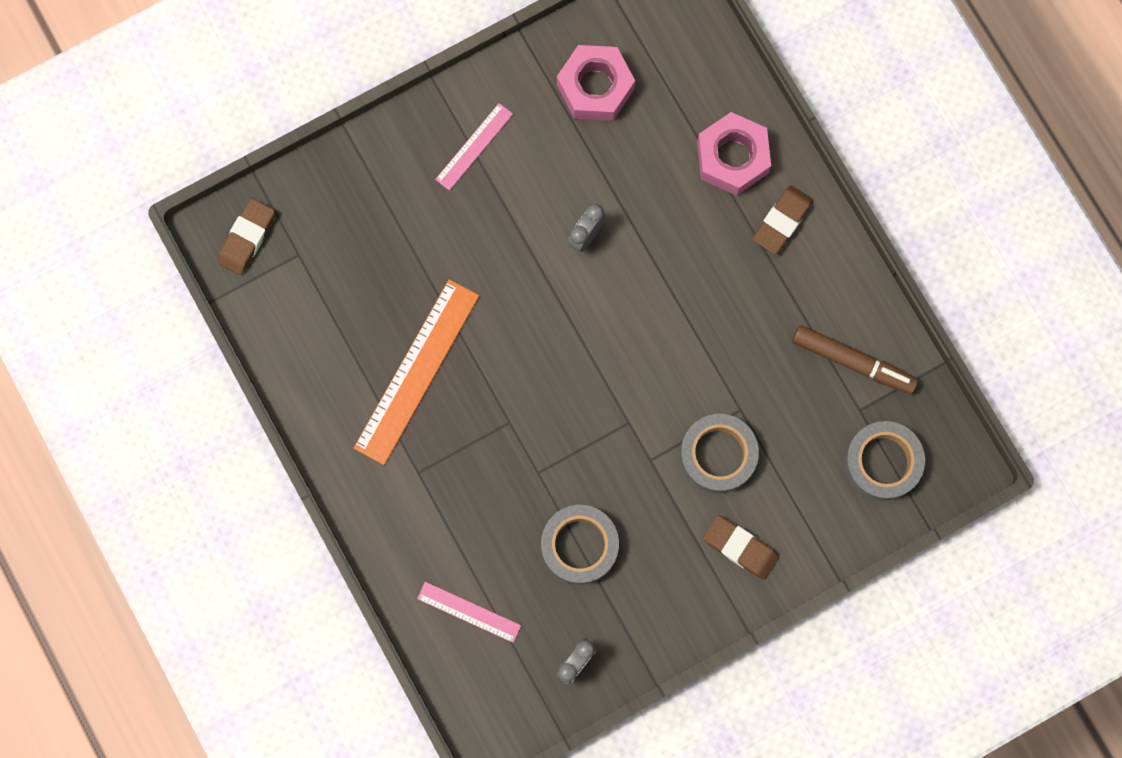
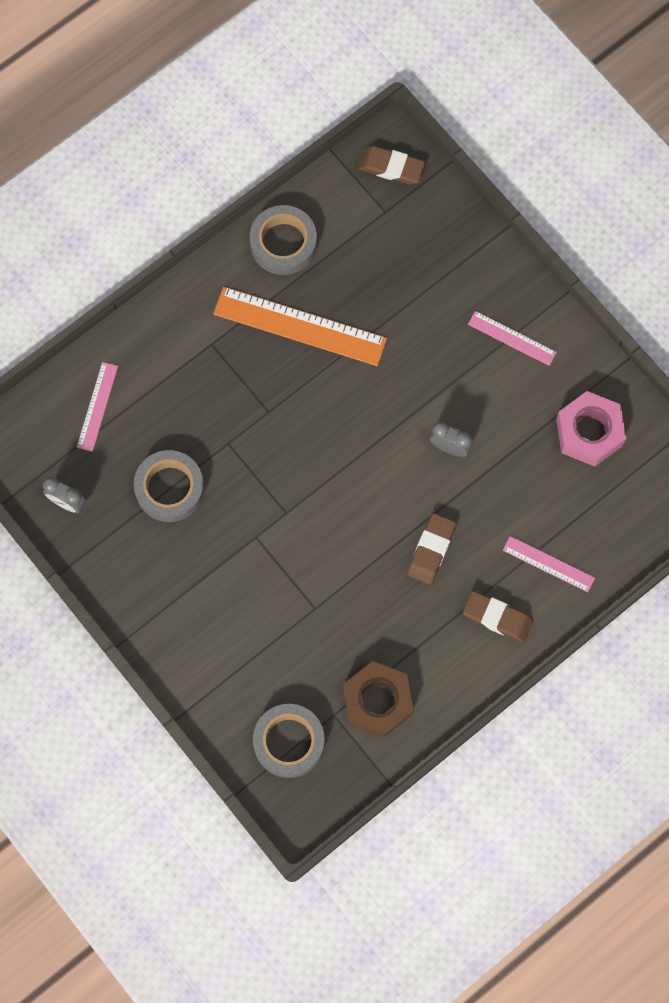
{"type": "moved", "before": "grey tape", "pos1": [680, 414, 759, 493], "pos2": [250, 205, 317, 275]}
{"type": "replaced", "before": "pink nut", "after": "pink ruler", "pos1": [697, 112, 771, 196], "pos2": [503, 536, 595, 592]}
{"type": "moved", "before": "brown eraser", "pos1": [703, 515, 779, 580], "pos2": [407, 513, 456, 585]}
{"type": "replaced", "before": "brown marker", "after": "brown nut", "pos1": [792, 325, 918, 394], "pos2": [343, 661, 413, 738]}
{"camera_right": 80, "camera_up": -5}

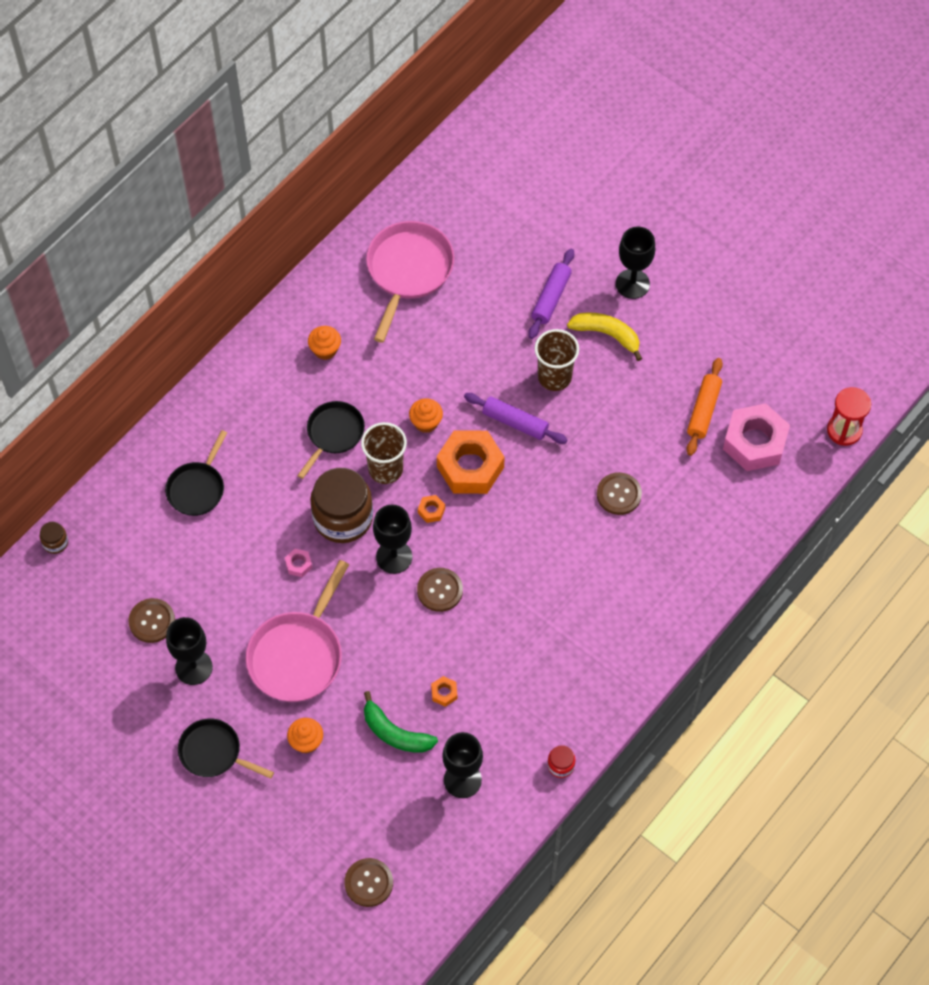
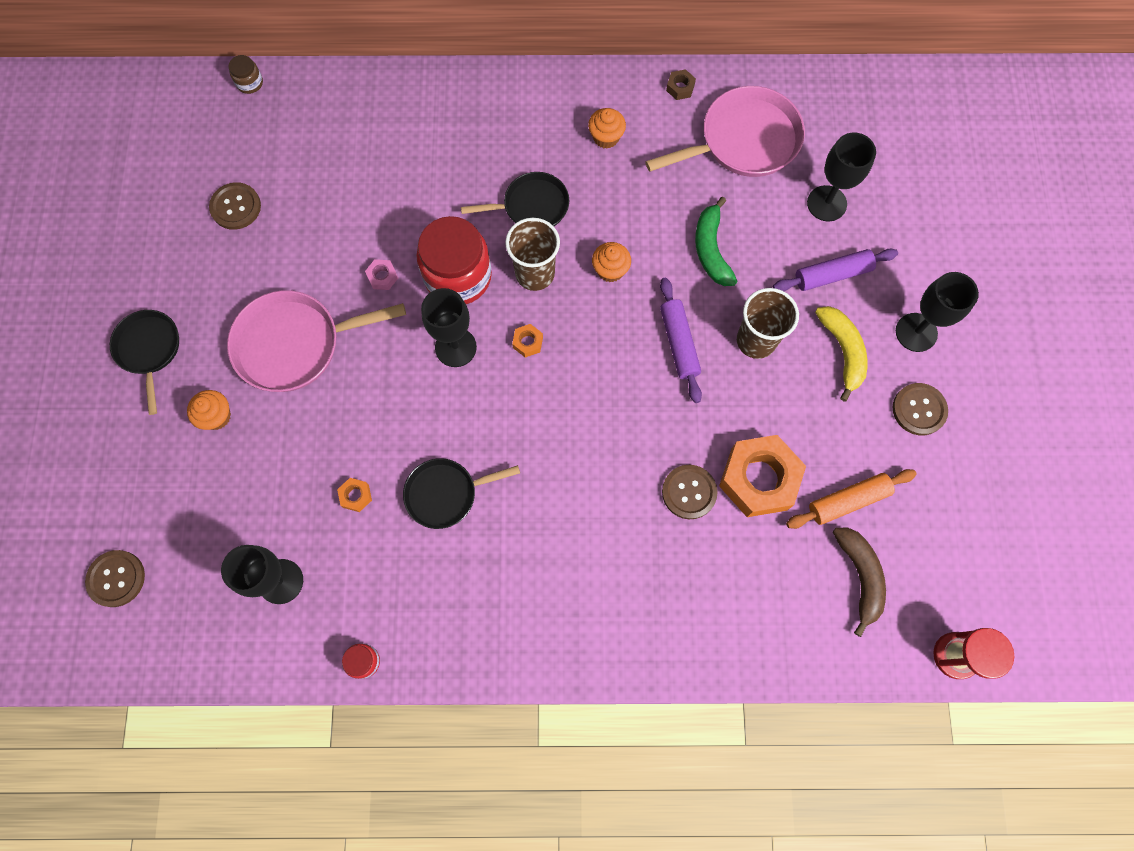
{"type": "moved", "before": "black pan", "pos1": [165, 430, 227, 516], "pos2": [403, 458, 520, 529]}
{"type": "moved", "before": "black goblet", "pos1": [166, 617, 213, 685], "pos2": [807, 132, 876, 222]}
{"type": "recoloured", "before": "brown jar", "after": "red jar", "pos1": [310, 468, 373, 543], "pos2": [416, 216, 492, 304]}
{"type": "moved", "before": "green banana", "pos1": [364, 691, 438, 753], "pos2": [695, 197, 737, 286]}
{"type": "moved", "before": "brown button", "pos1": [417, 568, 463, 612], "pos2": [892, 383, 948, 435]}
{"type": "moved", "before": "orange nut", "pos1": [437, 430, 505, 494], "pos2": [719, 435, 806, 517]}
{"type": "replaced", "before": "pink nut", "after": "brown banana", "pos1": [723, 403, 790, 471], "pos2": [833, 528, 886, 637]}
{"type": "added", "after": "brown nut", "pos2": [666, 69, 696, 100]}
{"camera_right": 50, "camera_up": 10}

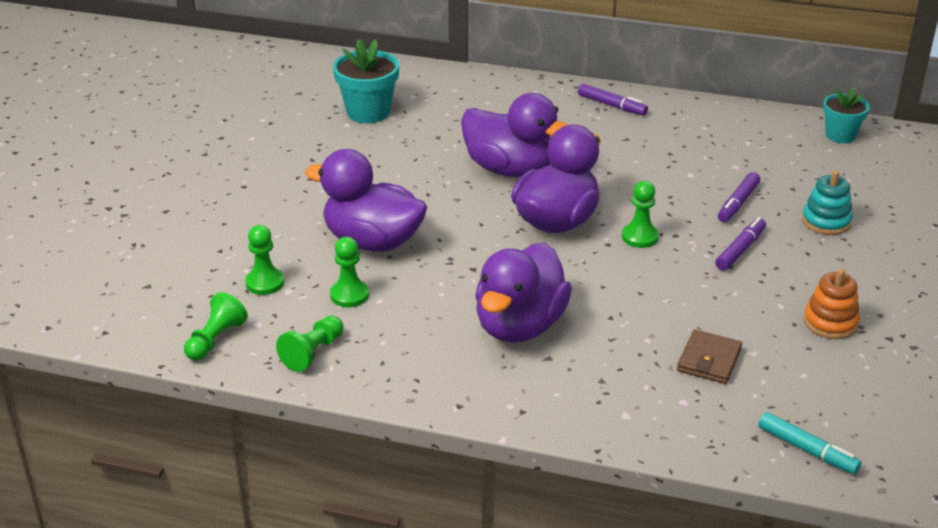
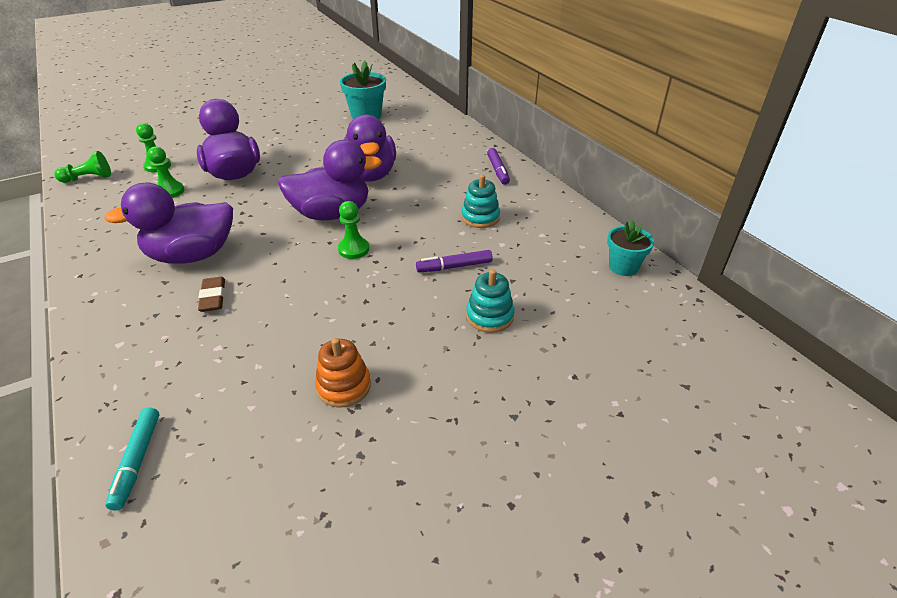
{"type": "removed", "before": "green pawn", "pos1": [276, 316, 343, 372]}
{"type": "removed", "before": "brown wallet", "pos1": [677, 329, 742, 384]}
{"type": "removed", "before": "purple marker", "pos1": [715, 217, 766, 271]}
{"type": "added", "after": "brown eraser", "pos2": [198, 277, 225, 312]}
{"type": "added", "after": "turquoise stacking toy", "pos2": [461, 175, 500, 228]}
{"camera_right": 45, "camera_up": 5}

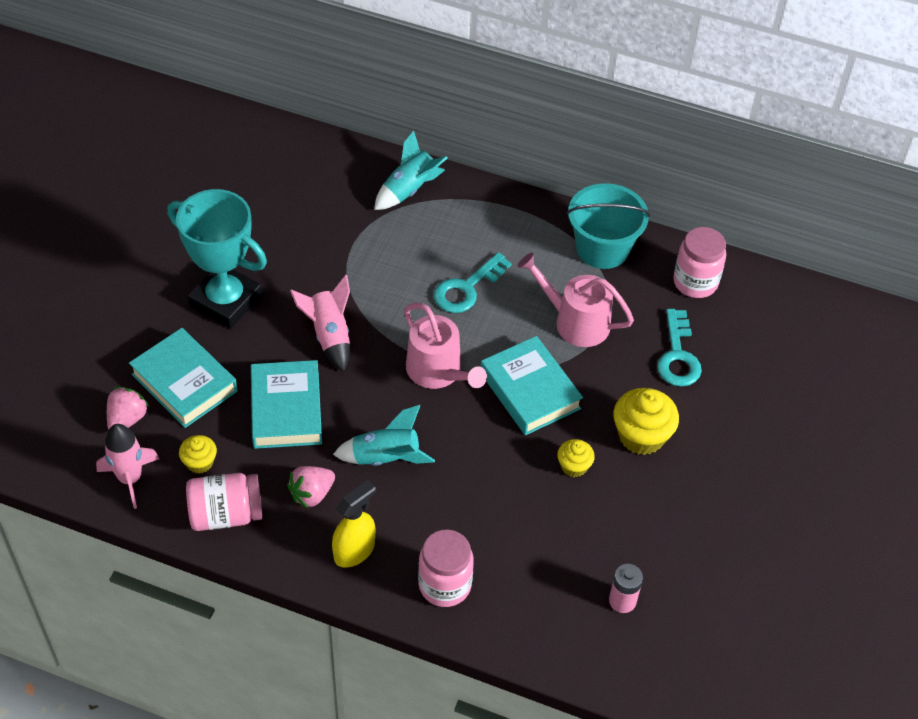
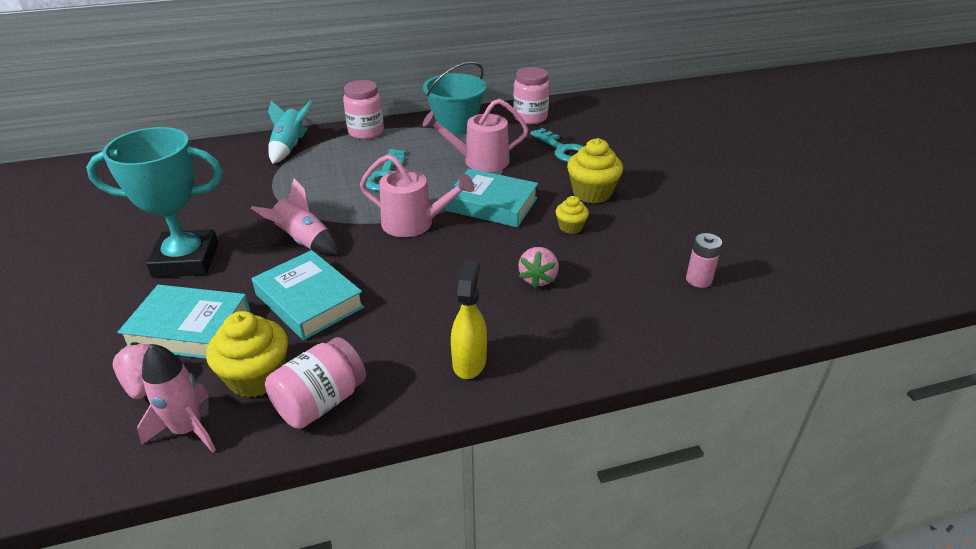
{"type": "resized", "before": "yellow cupcake", "pos1": [179, 435, 217, 474], "pos2": [206, 311, 288, 398], "scale": 1.78}
{"type": "moved", "before": "pink strawberry", "pos1": [287, 466, 335, 509], "pos2": [518, 247, 559, 289]}
{"type": "removed", "before": "turquoise rocket", "pos1": [333, 405, 435, 466]}
{"type": "moved", "before": "pink jar", "pos1": [418, 529, 474, 607], "pos2": [343, 80, 384, 139]}
{"camera_right": -35, "camera_up": -15}

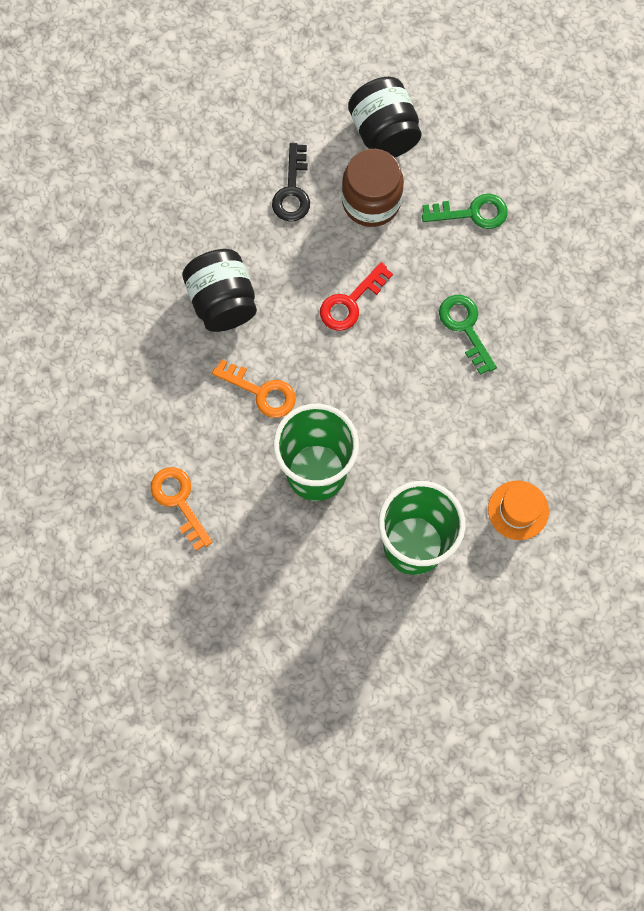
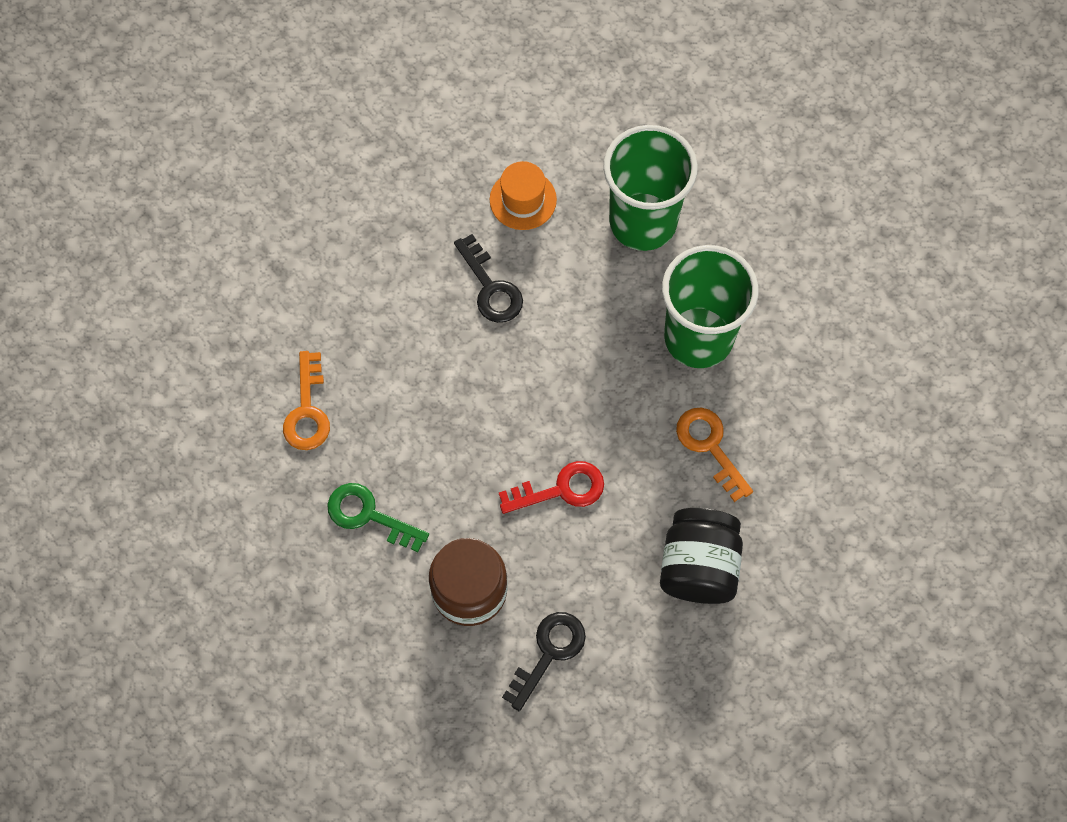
{"type": "moved", "before": "orange key", "pos1": [150, 467, 212, 551], "pos2": [283, 351, 330, 450]}
{"type": "removed", "before": "black jar", "pos1": [348, 77, 422, 158]}
{"type": "removed", "before": "green key", "pos1": [439, 295, 497, 375]}
{"type": "added", "after": "black key", "pos2": [454, 234, 523, 323]}
{"camera_right": -150, "camera_up": -5}

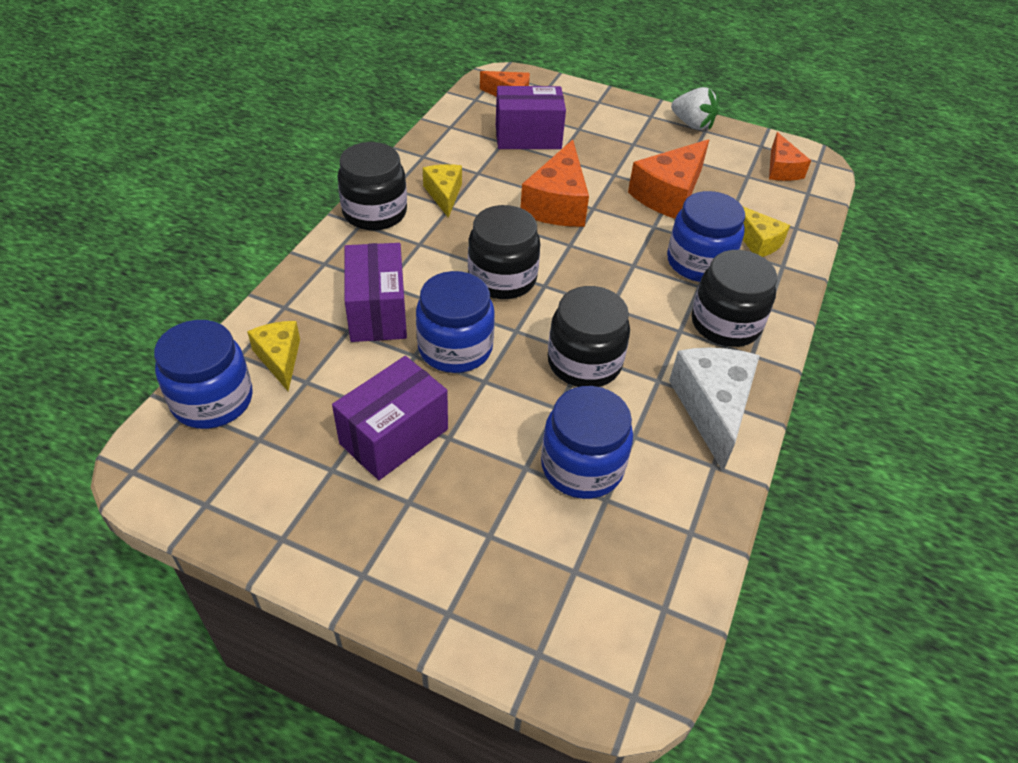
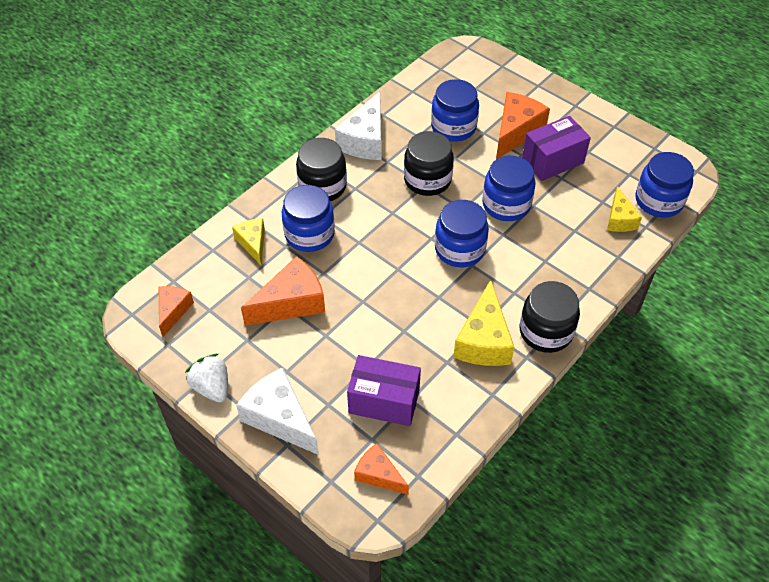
{"type": "removed", "before": "purple box", "pos1": [345, 243, 407, 342]}
{"type": "resized", "before": "yellow cheese", "pos1": [423, 164, 462, 218], "pos2": [453, 280, 515, 366], "scale": 1.65}
{"type": "recoloured", "before": "black jar", "after": "blue jar", "pos1": [468, 205, 540, 299], "pos2": [435, 200, 489, 267]}
{"type": "moved", "before": "orange cheese", "pos1": [520, 139, 589, 227], "pos2": [496, 92, 550, 159]}
{"type": "added", "after": "white cheese", "pos2": [236, 368, 319, 455]}
{"camera_right": -160, "camera_up": 5}

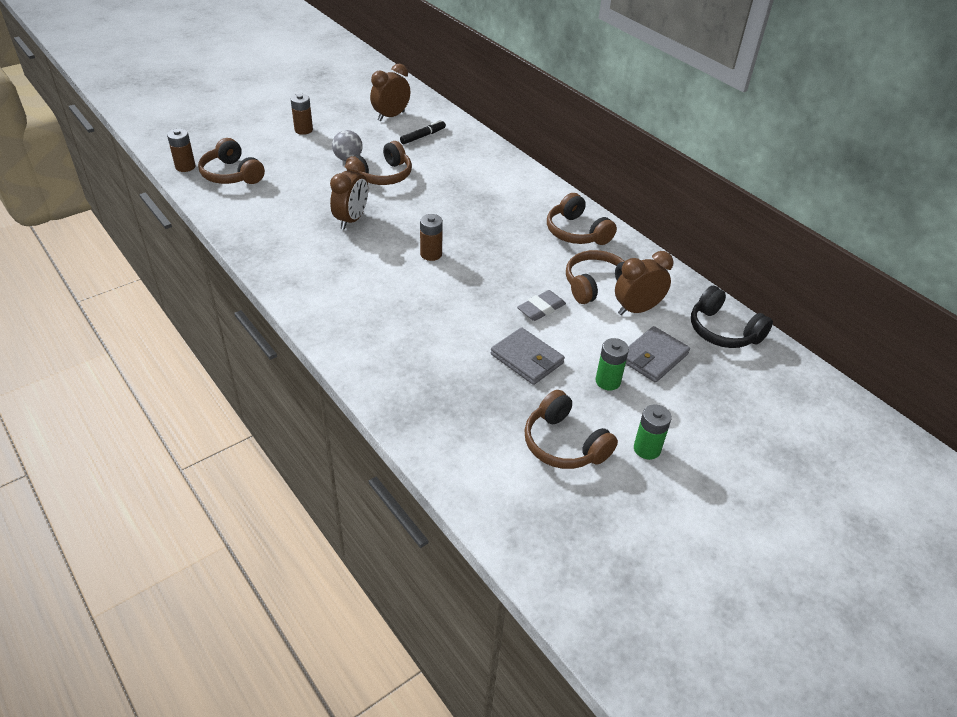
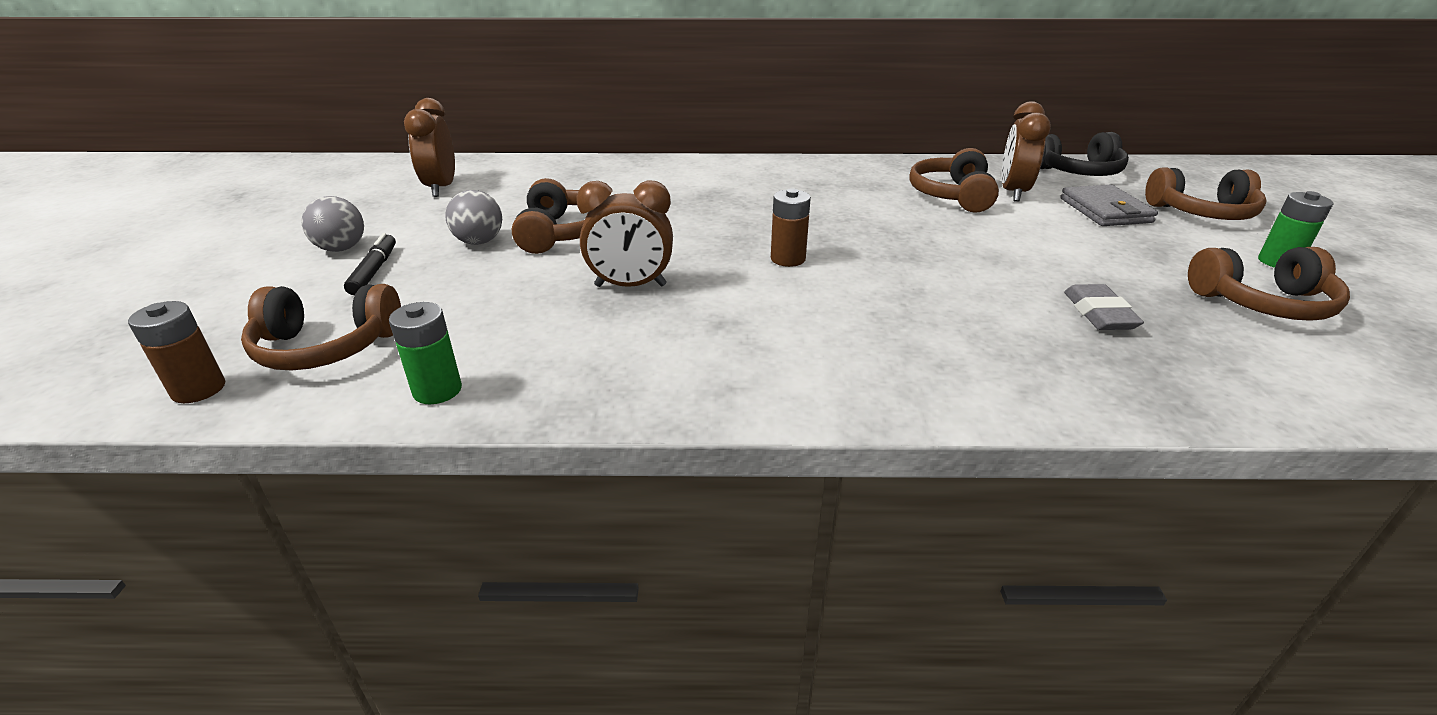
{"type": "replaced", "before": "brown battery", "after": "grey ball", "pos1": [291, 94, 313, 135], "pos2": [301, 196, 364, 252]}
{"type": "turned", "before": "brown clock", "pos1": [330, 159, 368, 230], "pos2": [577, 181, 673, 287], "turn": 120}
{"type": "moved", "before": "black marker", "pos1": [400, 120, 446, 144], "pos2": [344, 233, 396, 295]}
{"type": "removed", "before": "grey wallet", "pos1": [491, 327, 565, 385]}
{"type": "moved", "before": "grey eraser", "pos1": [517, 290, 566, 321], "pos2": [1064, 284, 1144, 330]}
{"type": "moved", "before": "brown headphones", "pos1": [547, 193, 617, 245], "pos2": [1145, 167, 1267, 220]}
{"type": "moved", "before": "green battery", "pos1": [595, 338, 629, 390], "pos2": [389, 302, 462, 404]}
{"camera_right": -50, "camera_up": -10}

